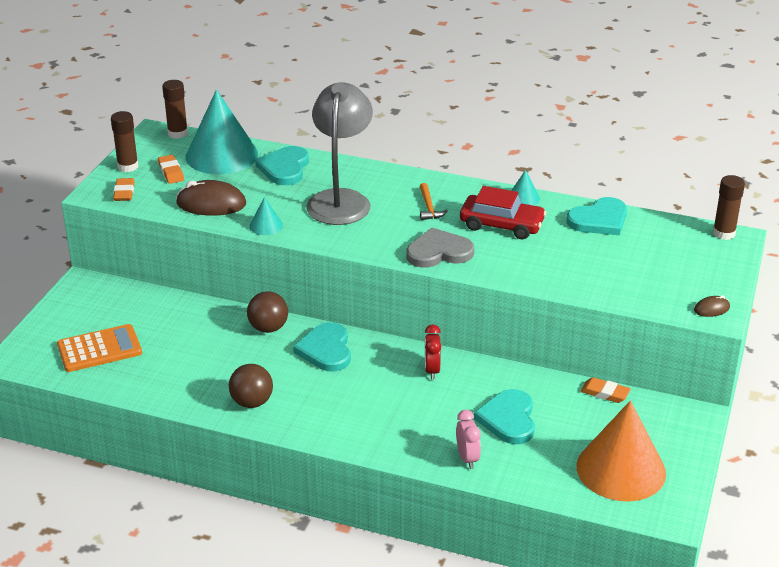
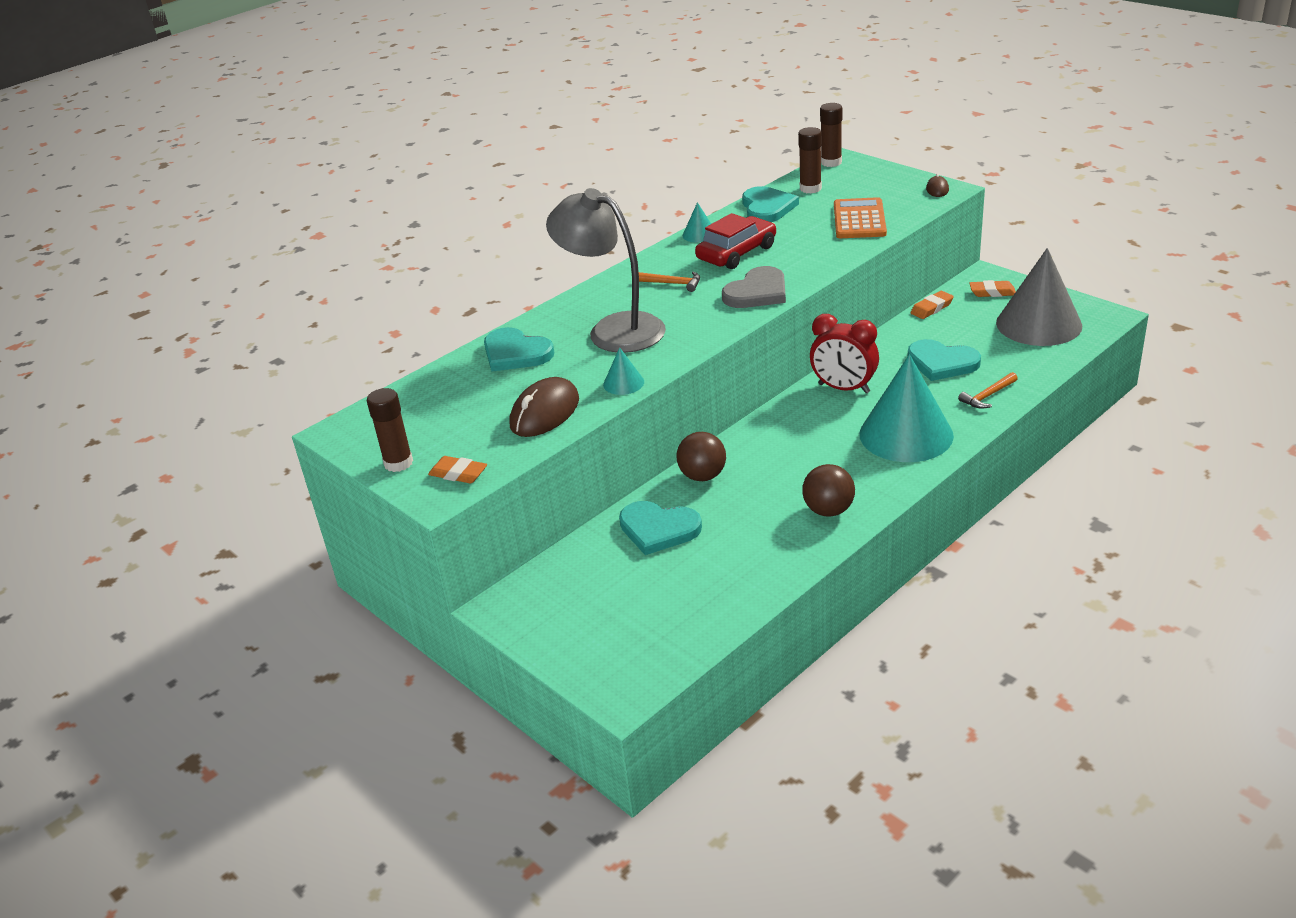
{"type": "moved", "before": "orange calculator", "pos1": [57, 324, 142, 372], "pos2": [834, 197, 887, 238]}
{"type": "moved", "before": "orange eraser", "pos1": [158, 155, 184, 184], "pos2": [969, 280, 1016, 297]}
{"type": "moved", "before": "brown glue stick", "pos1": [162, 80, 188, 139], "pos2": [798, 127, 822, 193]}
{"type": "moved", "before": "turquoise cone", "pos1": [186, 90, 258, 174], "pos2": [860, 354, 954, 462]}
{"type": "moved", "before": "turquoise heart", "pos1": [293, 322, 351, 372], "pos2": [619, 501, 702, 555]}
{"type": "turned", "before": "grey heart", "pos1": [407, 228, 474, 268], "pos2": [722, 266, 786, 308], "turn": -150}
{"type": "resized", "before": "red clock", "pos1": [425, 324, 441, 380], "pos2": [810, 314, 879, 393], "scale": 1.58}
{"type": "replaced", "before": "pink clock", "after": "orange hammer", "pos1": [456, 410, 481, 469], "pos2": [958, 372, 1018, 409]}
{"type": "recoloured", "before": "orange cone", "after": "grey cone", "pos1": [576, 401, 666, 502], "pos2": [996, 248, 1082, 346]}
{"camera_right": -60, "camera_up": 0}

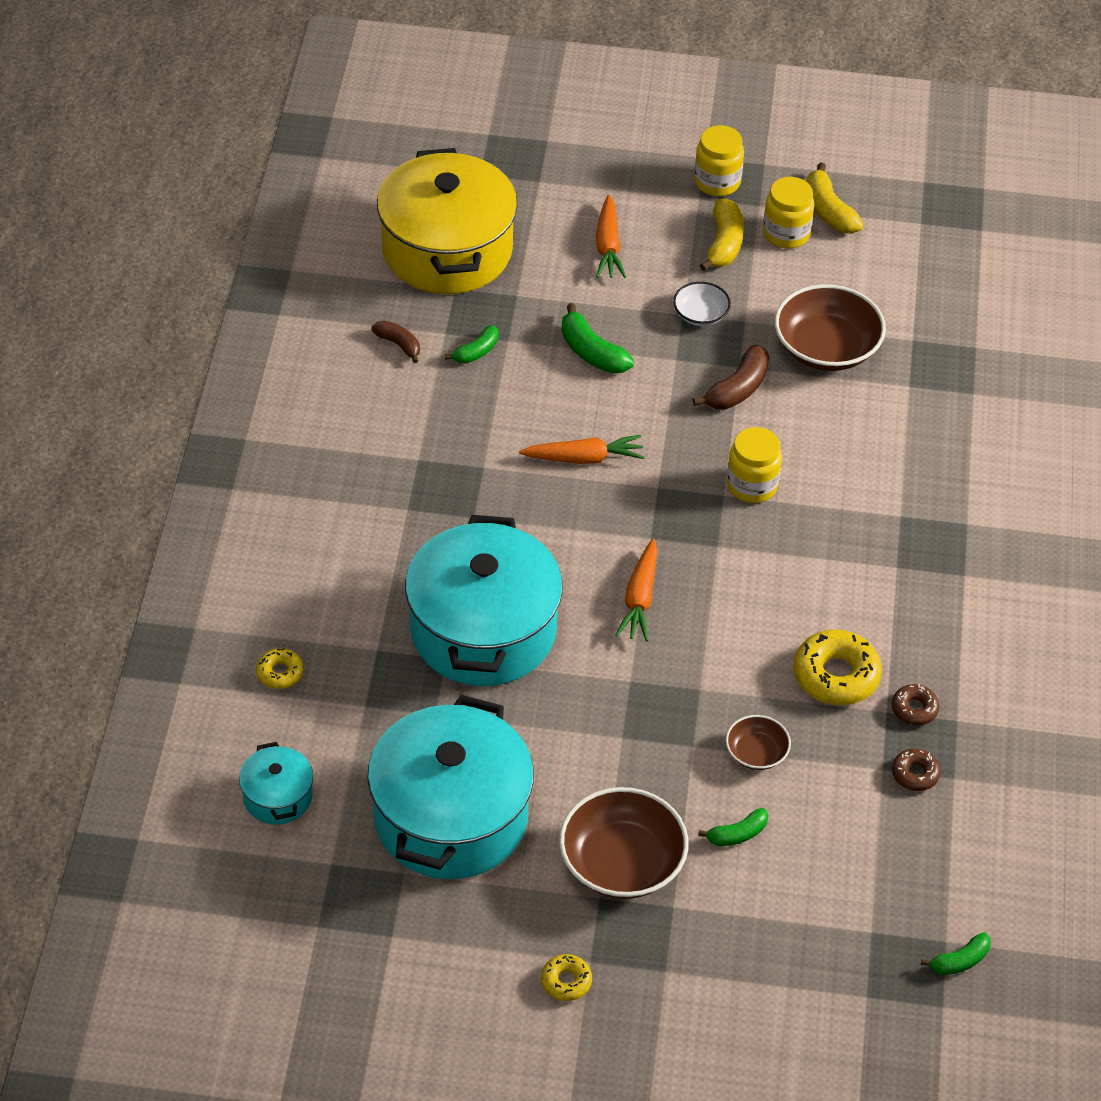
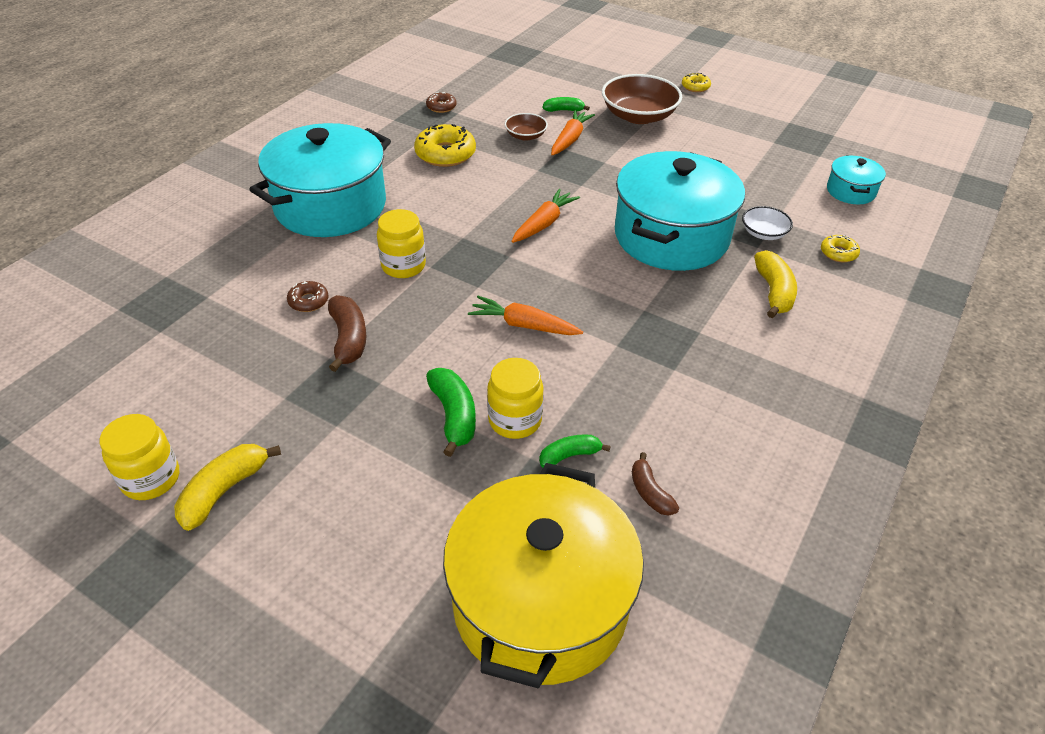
{"type": "moved", "before": "turquoise pot", "pos1": [367, 695, 534, 879], "pos2": [249, 123, 391, 237]}
{"type": "moved", "before": "orange carrot", "pos1": [596, 195, 626, 278], "pos2": [551, 110, 595, 156]}
{"type": "moved", "before": "white bowl", "pos1": [673, 282, 731, 326], "pos2": [742, 206, 793, 240]}
{"type": "turned", "before": "brown banana", "pos1": [692, 344, 769, 409], "pos2": [328, 295, 366, 372], "turn": 105}
{"type": "moved", "before": "yellow jar", "pos1": [694, 125, 744, 196], "pos2": [487, 358, 544, 439]}
{"type": "removed", "before": "brown bowl", "pos1": [775, 284, 886, 371]}
{"type": "moved", "before": "yellow banana", "pos1": [806, 162, 863, 234], "pos2": [754, 250, 797, 318]}
{"type": "moved", "before": "brown donut", "pos1": [892, 684, 939, 725], "pos2": [287, 281, 328, 312]}
{"type": "removed", "before": "green banana", "pos1": [921, 932, 991, 975]}
{"camera_right": -155, "camera_up": -5}

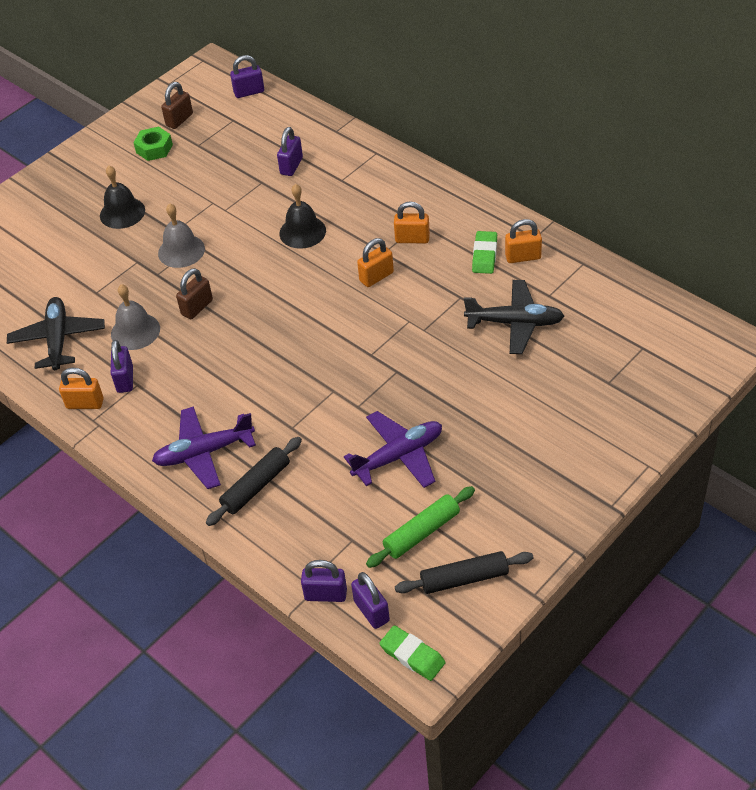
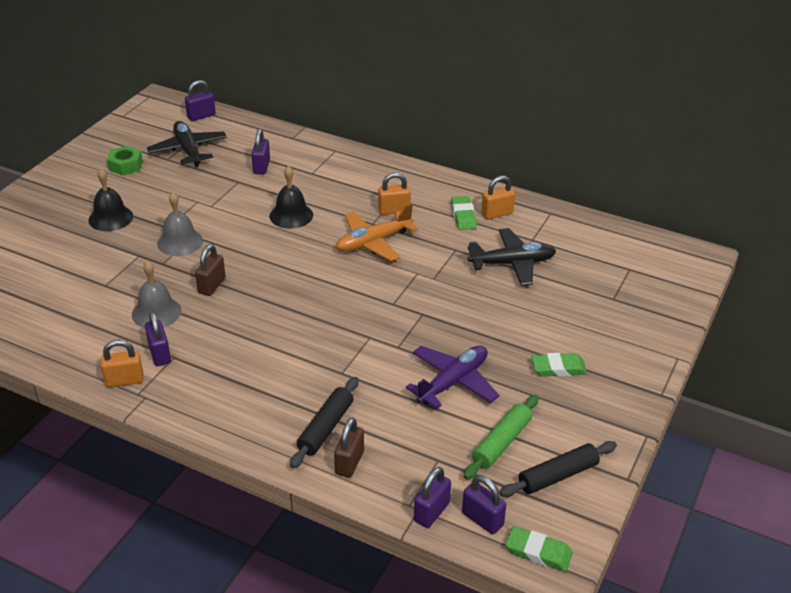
{"type": "moved", "before": "black plane", "pos1": [7, 297, 105, 370], "pos2": [147, 121, 227, 167]}
{"type": "removed", "before": "purple plane", "pos1": [152, 406, 256, 489]}
{"type": "moved", "before": "brown padlock", "pos1": [161, 82, 193, 129], "pos2": [334, 418, 364, 478]}
{"type": "turned", "before": "purple padlock", "pos1": [301, 560, 347, 602], "pos2": [414, 467, 451, 528], "turn": -45}
{"type": "replaced", "before": "orange padlock", "after": "orange plane", "pos1": [357, 238, 394, 287], "pos2": [336, 203, 418, 261]}
{"type": "added", "after": "green eraser", "pos2": [531, 353, 587, 377]}
{"camera_right": -20, "camera_up": -10}

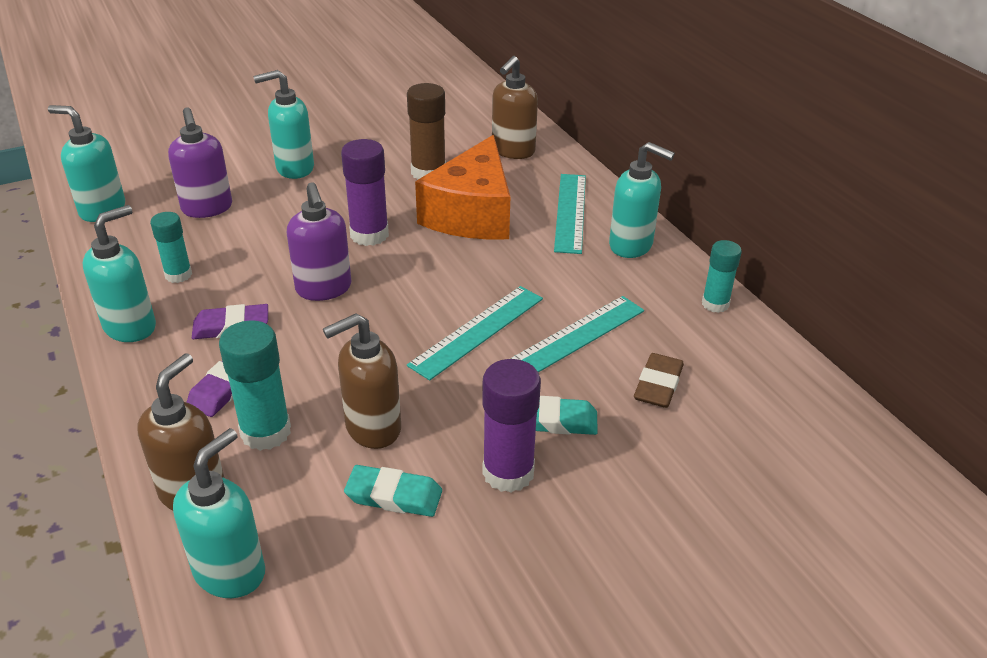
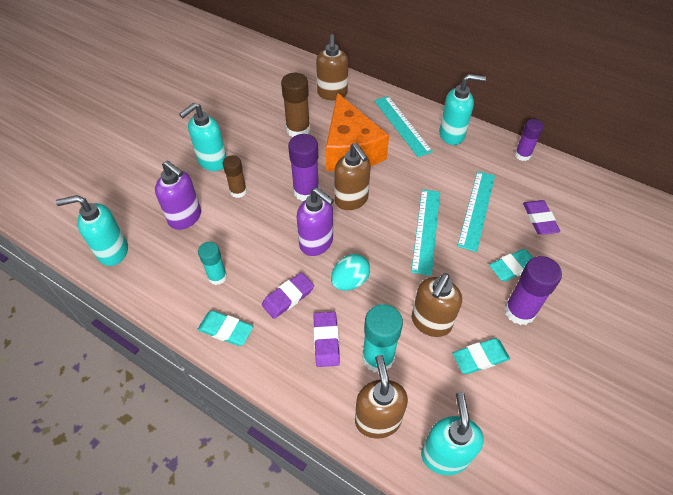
{"type": "replaced", "before": "turquoise soap dispenser", "after": "turquoise eraser", "pos1": [83, 205, 156, 342], "pos2": [197, 311, 253, 346]}
{"type": "recoloured", "before": "brown eraser", "after": "purple eraser", "pos1": [634, 353, 684, 408], "pos2": [523, 200, 560, 235]}
{"type": "recoloured", "before": "turquoise glue stick", "after": "purple glue stick", "pos1": [702, 240, 742, 313], "pos2": [515, 119, 544, 161]}
{"type": "added", "after": "brown glue stick", "pos2": [223, 155, 247, 198]}
{"type": "added", "after": "turquoise egg", "pos2": [331, 254, 370, 291]}
{"type": "added", "after": "brown soap dispenser", "pos2": [334, 143, 371, 210]}
{"camera_right": -30, "camera_up": 15}

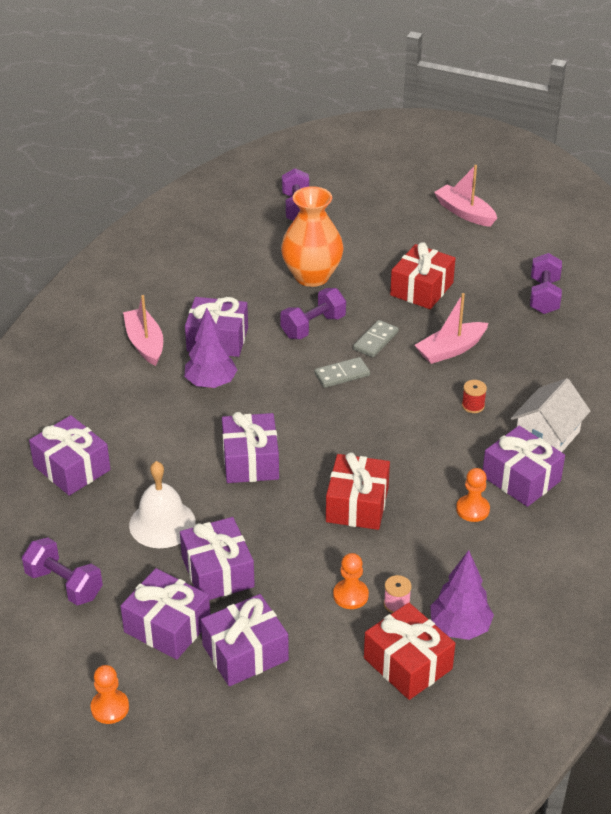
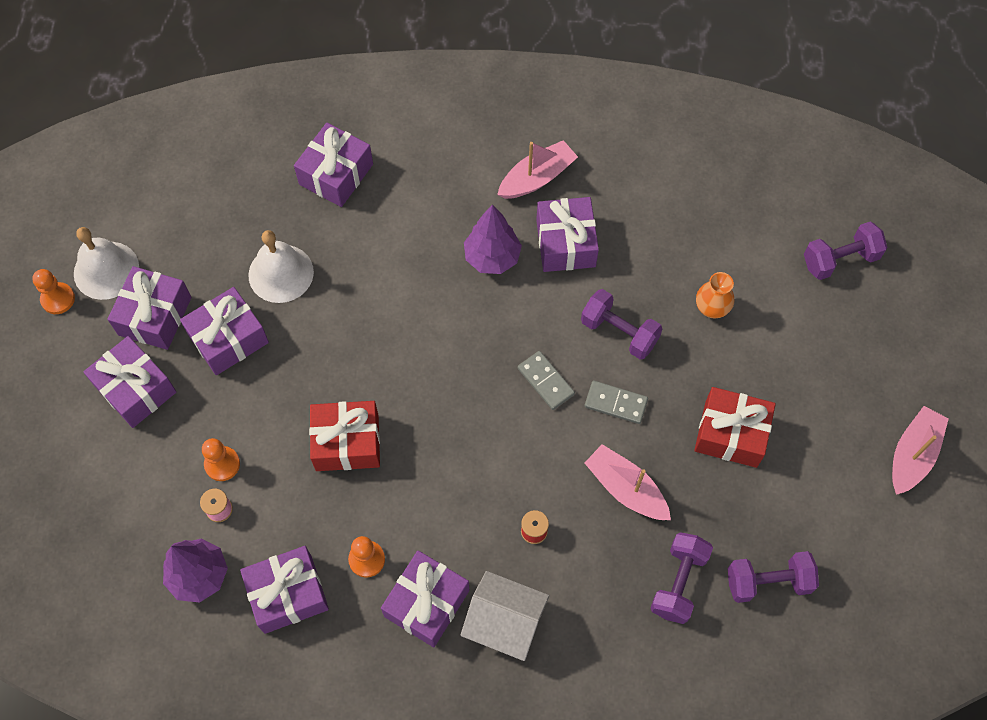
{"type": "moved", "before": "purple dumbbell", "pos1": [22, 537, 103, 605], "pos2": [651, 532, 713, 624]}
{"type": "moved", "before": "purple gift", "pos1": [222, 412, 279, 483], "pos2": [240, 546, 329, 634]}
{"type": "resized", "before": "orange vase", "pos1": [281, 186, 344, 287], "pos2": [696, 272, 734, 319], "scale": 0.51}
{"type": "removed", "before": "red gift", "pos1": [364, 603, 455, 700]}
{"type": "added", "after": "white bell", "pos2": [74, 227, 139, 300]}
{"camera_right": 75, "camera_up": 25}

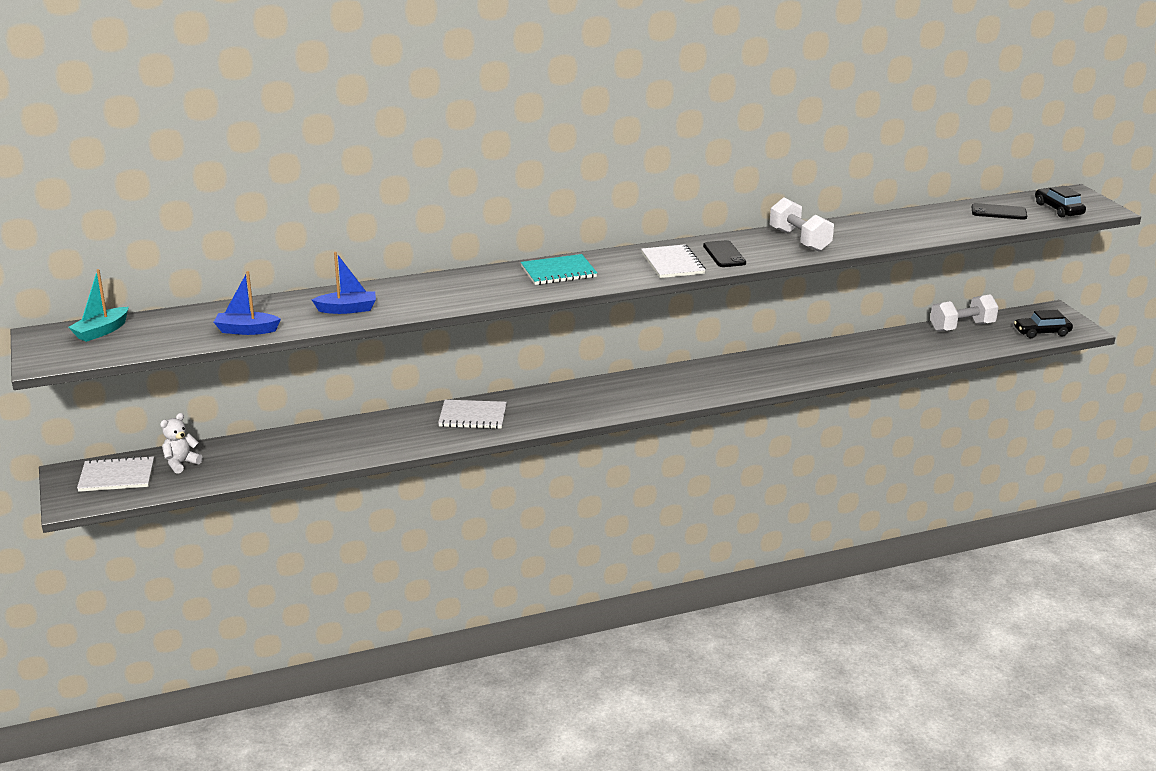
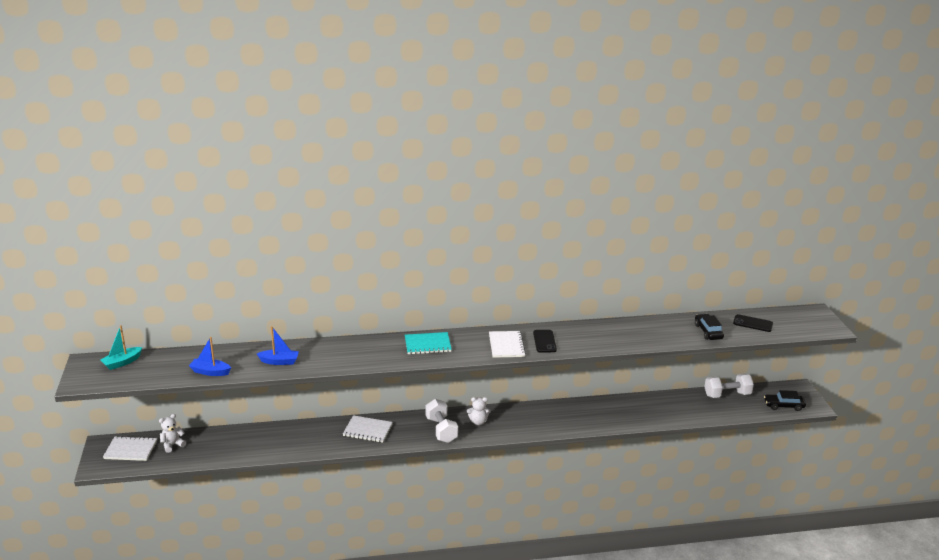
{"type": "moved", "before": "white dumbbell", "pos1": [770, 197, 834, 252], "pos2": [426, 399, 458, 443]}
{"type": "moved", "before": "black car", "pos1": [1035, 186, 1086, 217], "pos2": [695, 314, 724, 340]}
{"type": "added", "after": "white teddy bear", "pos2": [467, 397, 491, 425]}
{"camera_right": 10, "camera_up": 0}

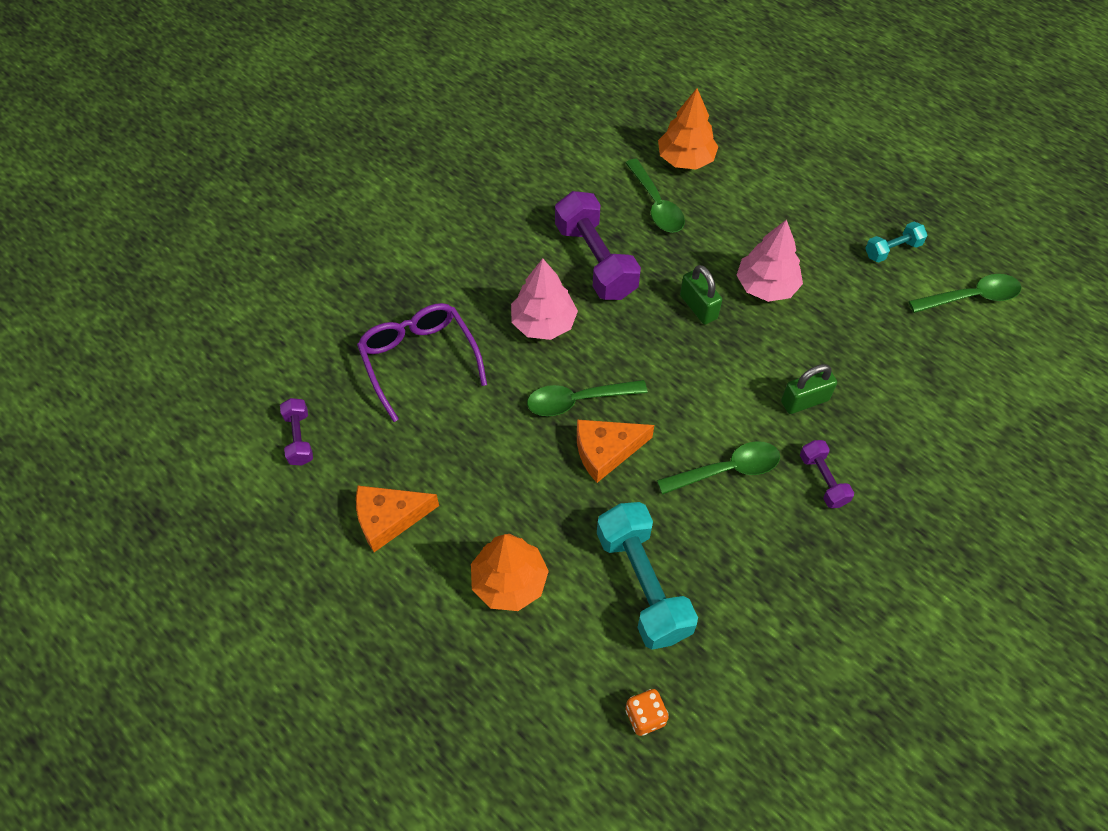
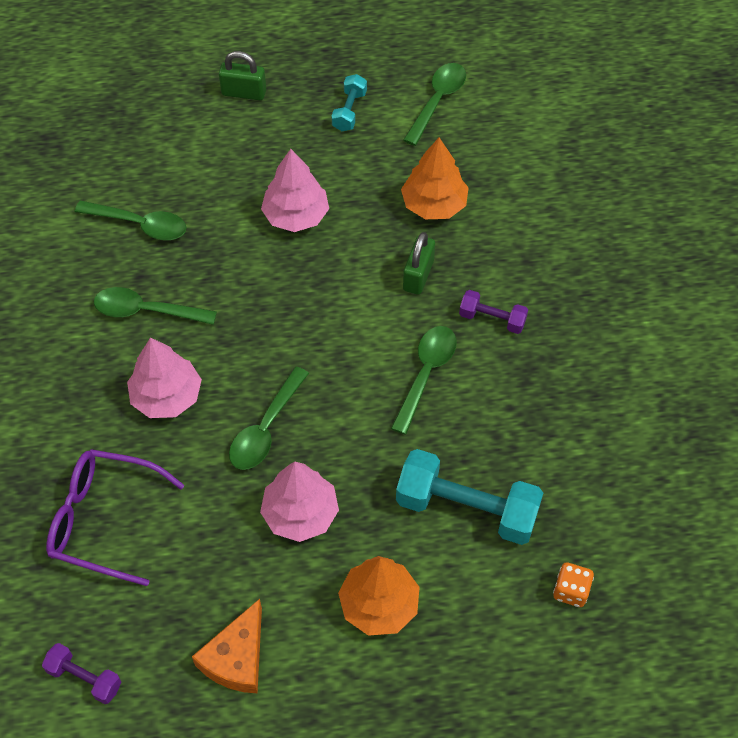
{"type": "replaced", "before": "purple dumbbell", "after": "green spoon", "pos1": [555, 191, 641, 300], "pos2": [94, 287, 217, 325]}
{"type": "removed", "before": "orange cheese", "pos1": [577, 420, 654, 483]}
{"type": "moved", "before": "orange tree", "pos1": [658, 88, 719, 170], "pos2": [401, 137, 469, 219]}
{"type": "moved", "before": "green padlock", "pos1": [680, 265, 722, 324], "pos2": [219, 51, 266, 100]}
{"type": "added", "after": "pink tree", "pos2": [260, 462, 339, 542]}
{"camera_right": -50, "camera_up": 0}

